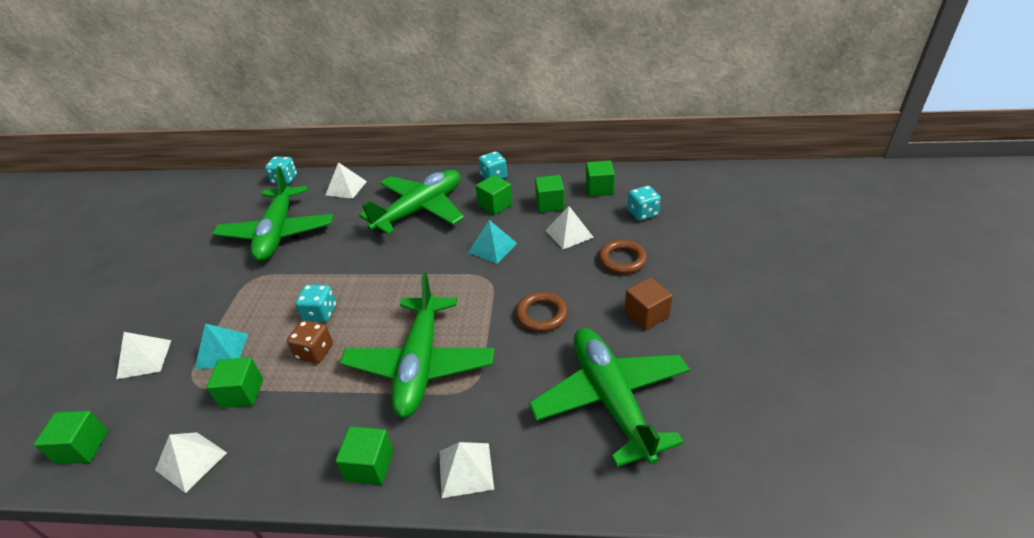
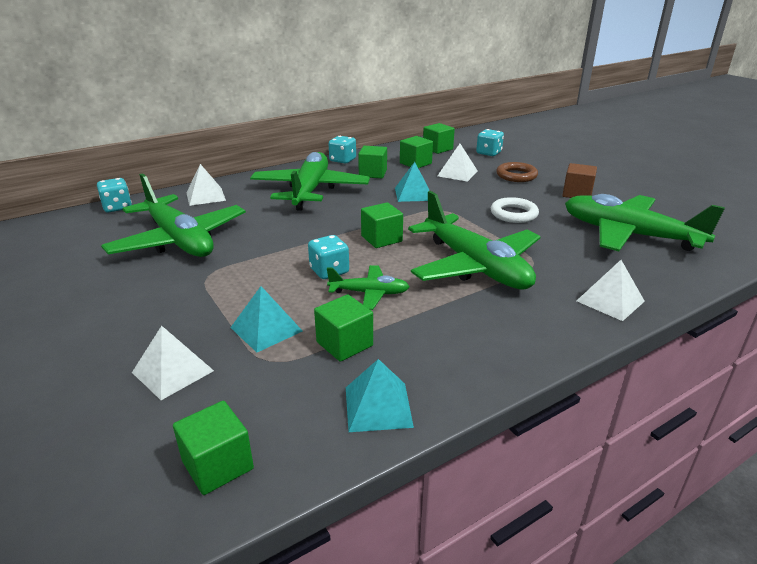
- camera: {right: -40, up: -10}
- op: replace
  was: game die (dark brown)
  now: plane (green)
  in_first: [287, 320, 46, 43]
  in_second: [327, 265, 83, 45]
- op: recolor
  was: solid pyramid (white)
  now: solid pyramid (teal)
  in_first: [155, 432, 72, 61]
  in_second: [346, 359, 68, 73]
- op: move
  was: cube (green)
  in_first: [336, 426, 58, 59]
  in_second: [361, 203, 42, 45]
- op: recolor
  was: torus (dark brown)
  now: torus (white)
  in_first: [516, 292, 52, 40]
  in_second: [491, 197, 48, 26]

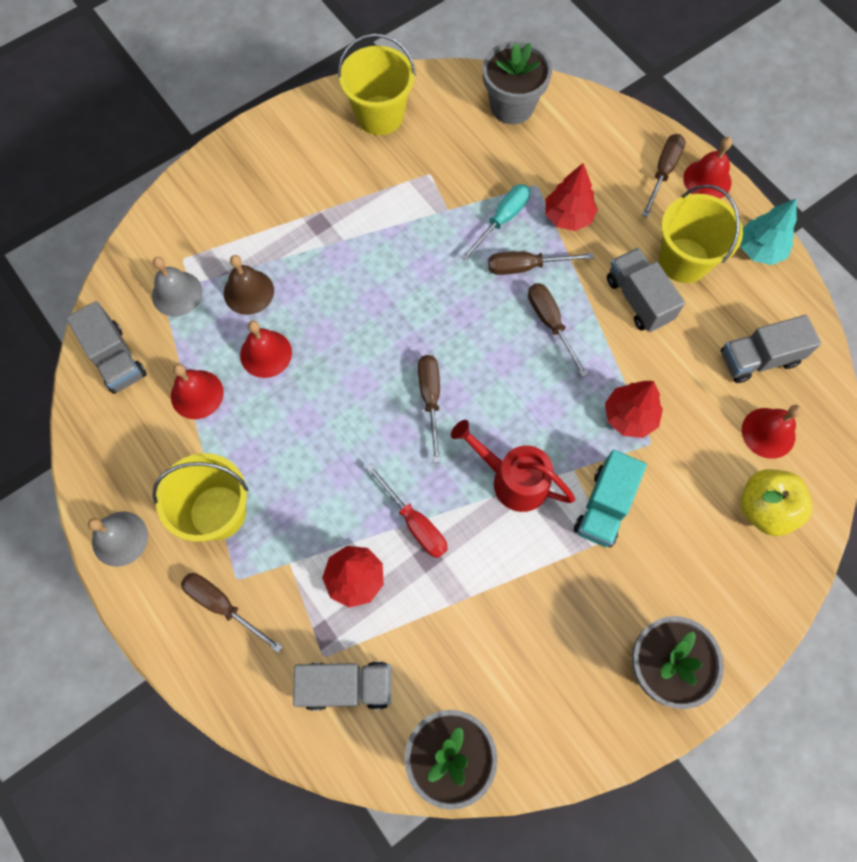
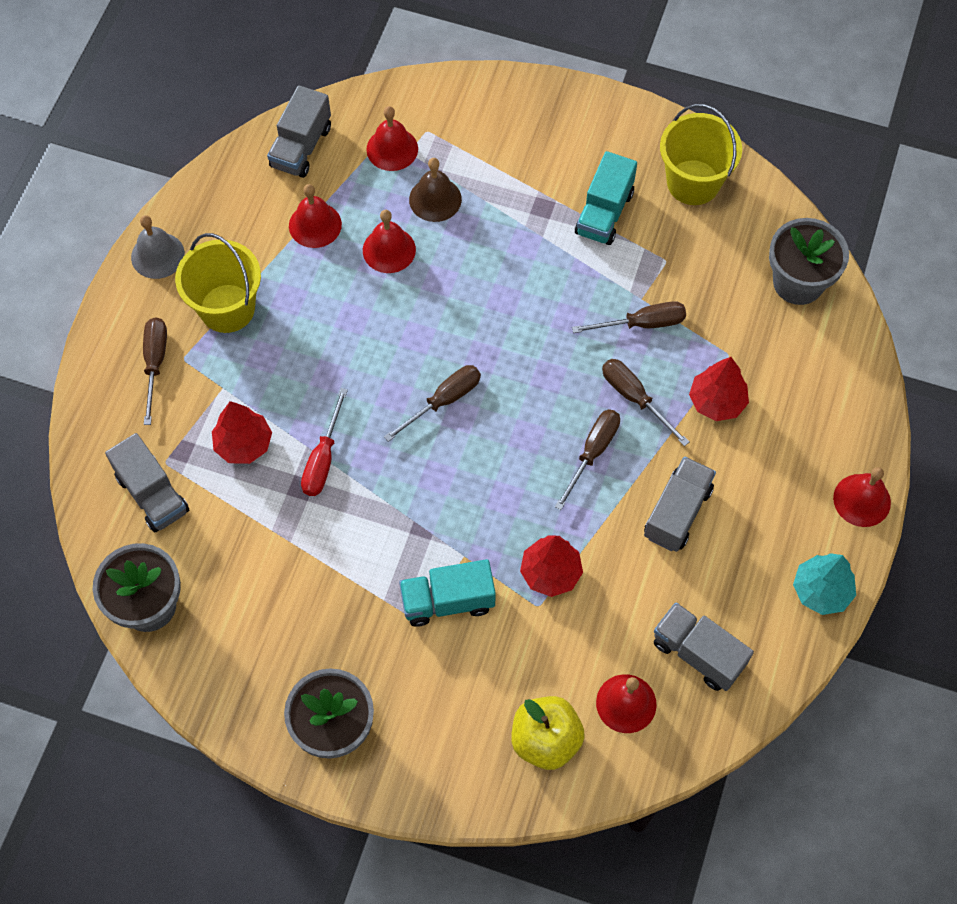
- camera: {right: 55, up: -5}
- op: recolor
  was: school bell (ash-grey)
  now: school bell (scarlet)
  in_first: [152, 257, 51, 59]
  in_second: [366, 106, 52, 65]
- op: move
  was: flat screwdriver (dark brown)
  in_first: [642, 134, 44, 84]
  in_second: [572, 301, 114, 32]
- op: insert
  now: truck (teal)
  in_second: [575, 151, 62, 94]
- op: delete
  was: sprinkling can (scarlet)
  in_first: [451, 420, 124, 92]
- op: delete
  was: flat screwdriver (teal)
  in_first: [461, 184, 69, 77]
- op: delete
  was: bucket (golden)
  in_first: [659, 185, 84, 98]

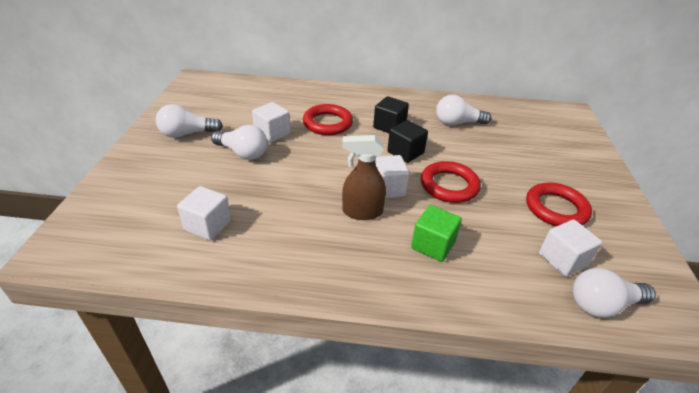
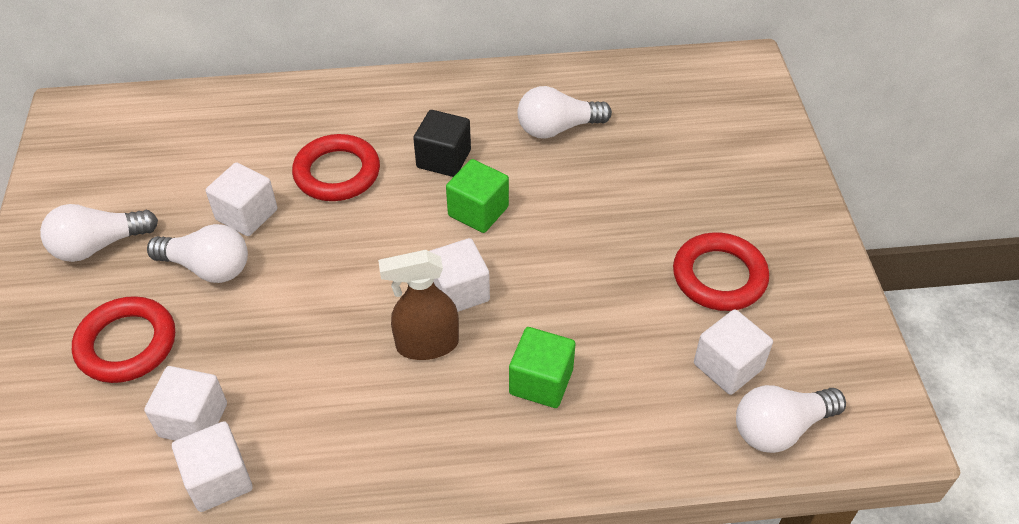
- camera: {right: -10, up: 10}
- op: move
  was: torus (scarlet)
  in_first: [421, 161, 60, 42]
  in_second: [72, 296, 103, 87]
- op: insert
  now: cube (white)
  in_second: [172, 421, 81, 91]
- op: recolor
  was: cube (jet-black)
  now: cube (green)
  in_first: [387, 120, 41, 43]
  in_second: [446, 159, 63, 74]

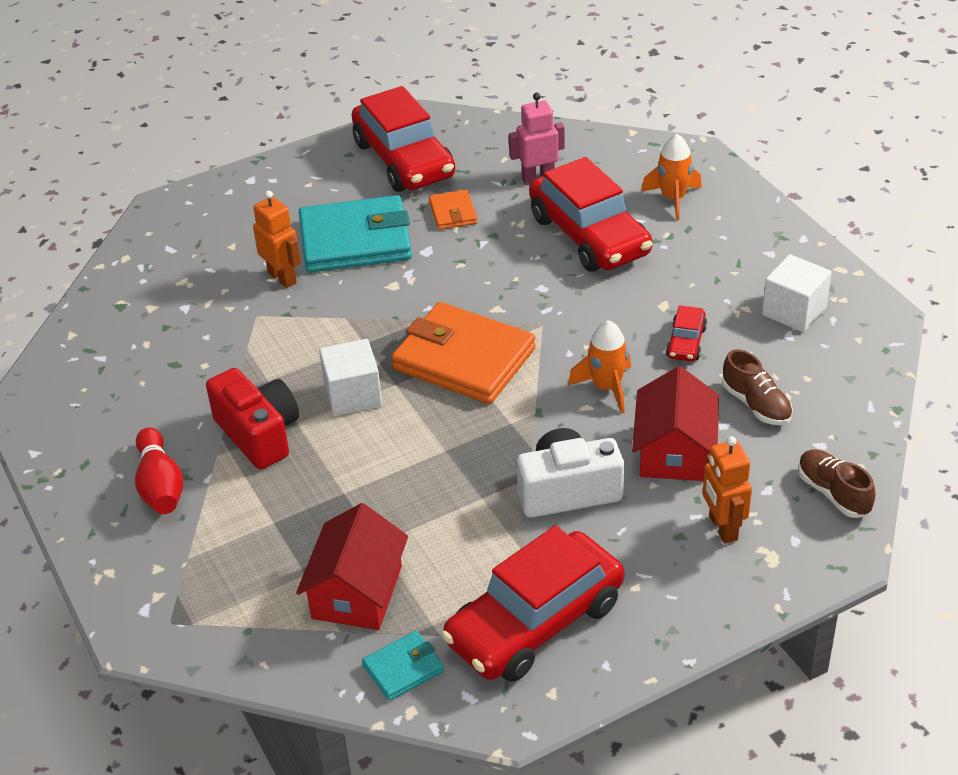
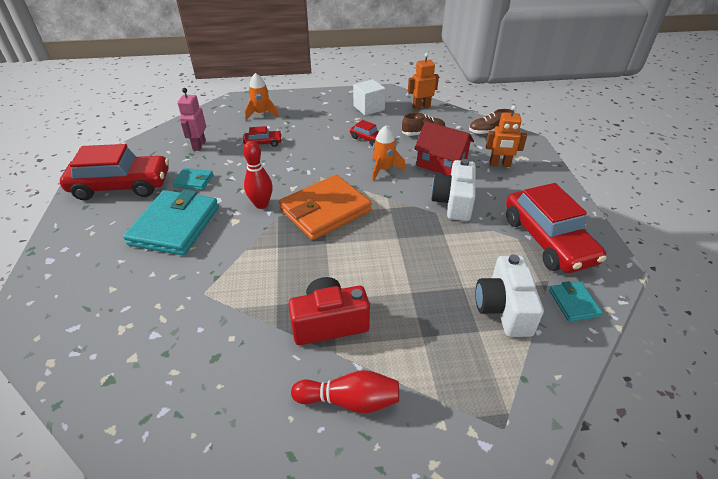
- camera: {right: -70, up: 0}
- op: recolor
  was: card wallet (orange)
  now: card wallet (teal)
  in_first: [429, 190, 49, 40]
  in_second: [172, 168, 41, 22]
- op: resize
  was: car (scarlet)
  in_first: [529, 157, 123, 115]
  in_second: [243, 126, 39, 21]
  ratio: 0.44
- op: insert
  now: tenpin (scarlet)
  in_second: [243, 141, 30, 68]
- op: move
  was: robot (orange)
  in_first: [253, 191, 48, 97]
  in_second: [408, 53, 31, 57]
- op: replace
  was: cottage (scarlet)
  now: compact camera (white)
  in_first: [296, 503, 112, 127]
  in_second: [475, 255, 69, 82]
- op: delete
  was: cube (white)
  in_first: [319, 339, 63, 77]

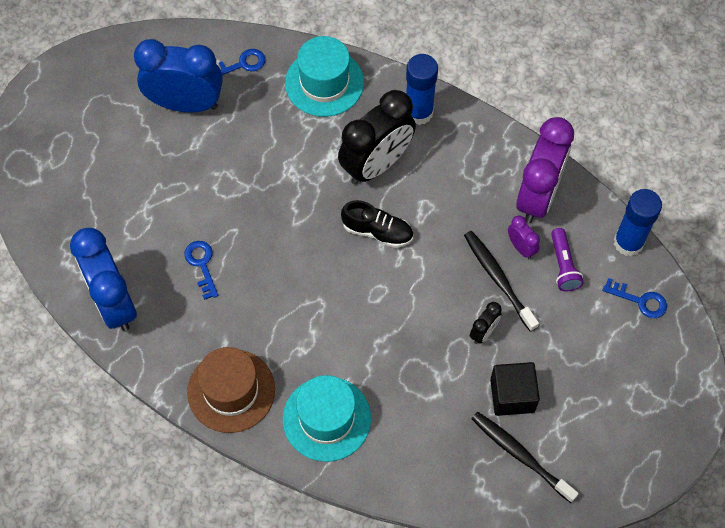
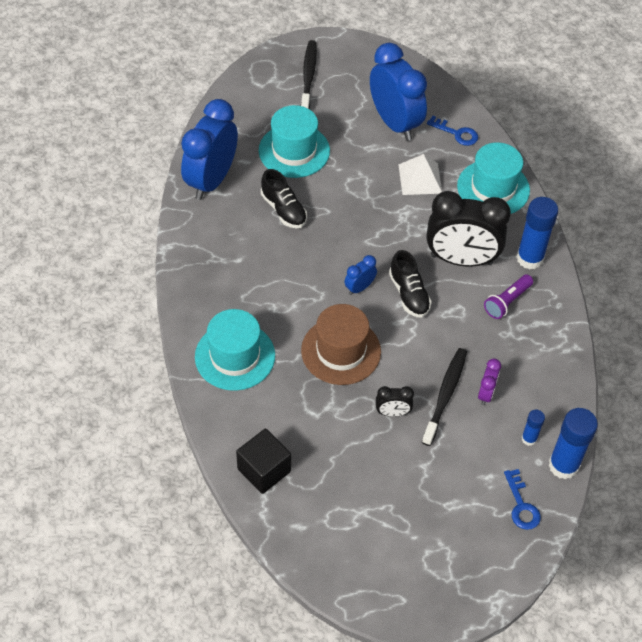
- camera: {right: 50, up: -10}
- op: move
  was: cube (jet-black)
  in_first: [490, 362, 50, 54]
  in_second: [236, 429, 55, 65]
- op: insert
  now: top hat (teal)
  in_second: [259, 105, 71, 73]
- op: replace
  was: latchkey (royal blue)
  now: sneaker (jet-black)
  in_first: [184, 241, 34, 59]
  in_second: [261, 169, 46, 59]
- op: move
  was: tooth brush (jet-black)
  in_first: [472, 412, 107, 91]
  in_second: [301, 40, 16, 69]
- op: move
  was: top hat (dark brown)
  in_first: [187, 347, 88, 86]
  in_second: [301, 304, 80, 81]
- op: insert
  now: clock (royal blue)
  in_second: [344, 255, 33, 40]
- op: insert
  now: solid pyramid (white)
  in_second: [398, 154, 44, 41]
- op: move
  was: torch (royal purple)
  in_first: [551, 228, 33, 63]
  in_second: [484, 274, 49, 45]
- op: insert
  now: glue stick (royal blue)
  in_second: [522, 410, 23, 36]
- op: delete
  was: clock (royal purple)
  in_first: [516, 117, 58, 106]

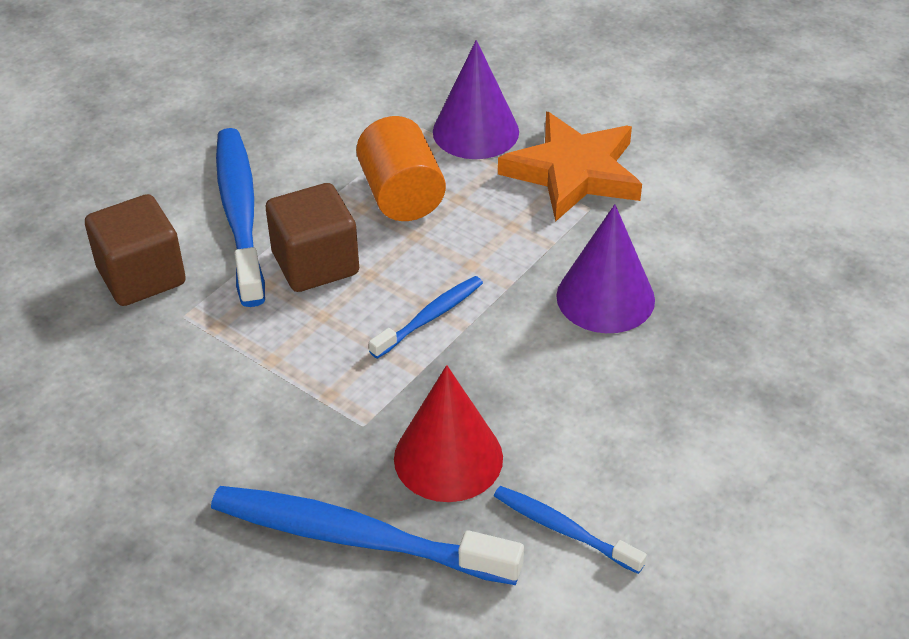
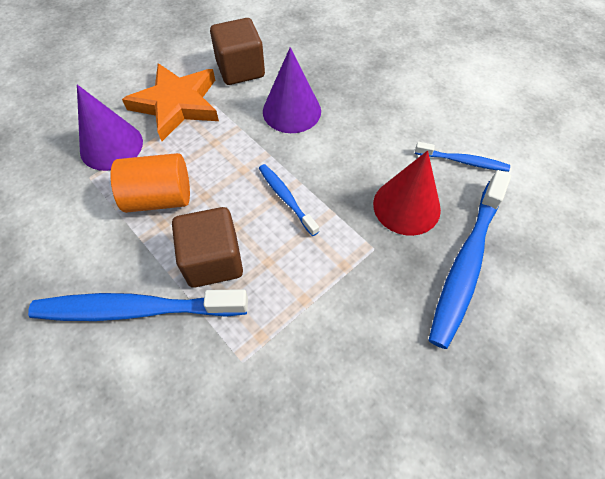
- camera: {right: -80, up: 15}
- op: move
  was: cube (dark brown)
  in_first: [85, 194, 101, 112]
  in_second: [210, 18, 55, 67]
- op: rotate
  was: tooth brush (royal blue)
  in_first: [494, 486, 153, 88]
  in_second: [415, 142, 95, 30]
  clockwise: -120

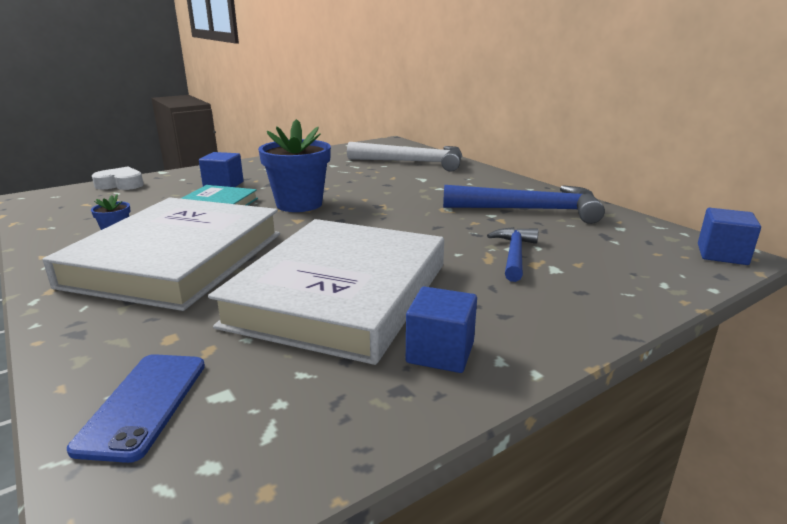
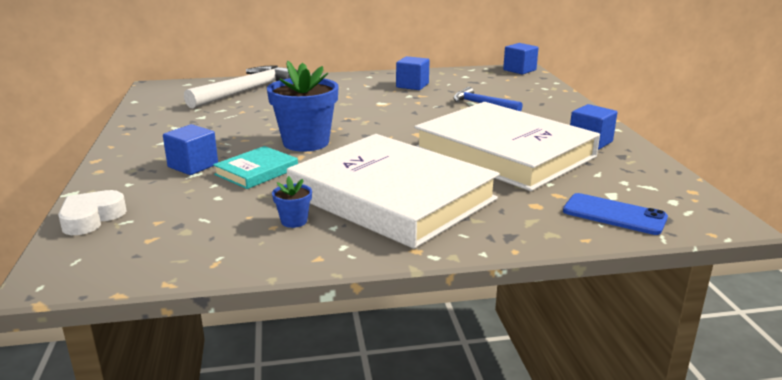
- camera: {right: -65, up: 0}
- op: replace
  was: claw hammer (royal blue)
  now: cube (royal blue)
  in_first: [443, 185, 162, 39]
  in_second: [396, 56, 33, 34]

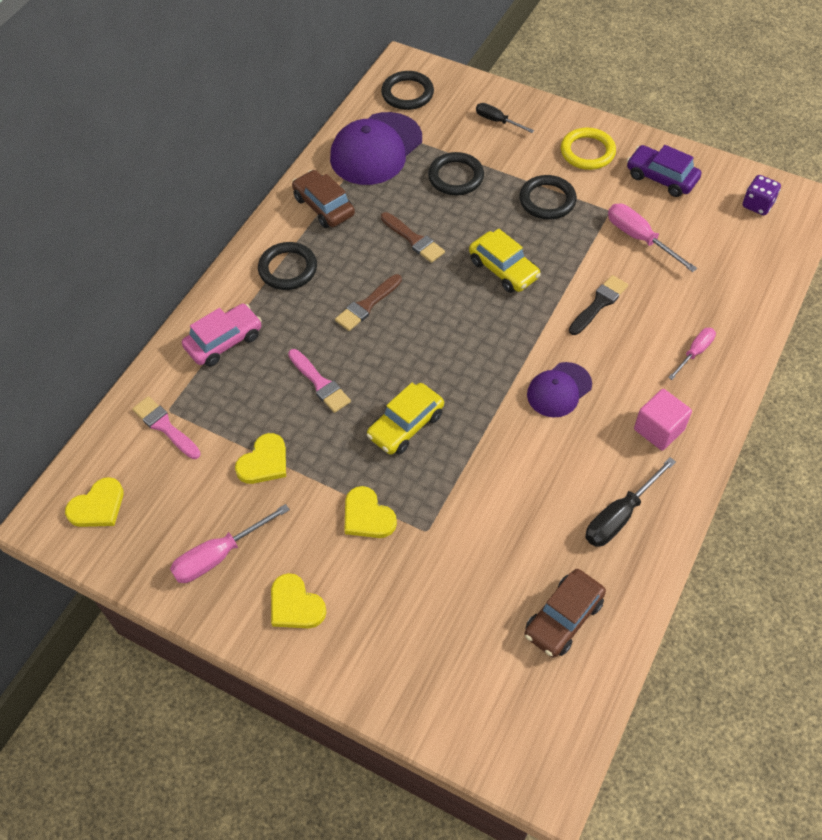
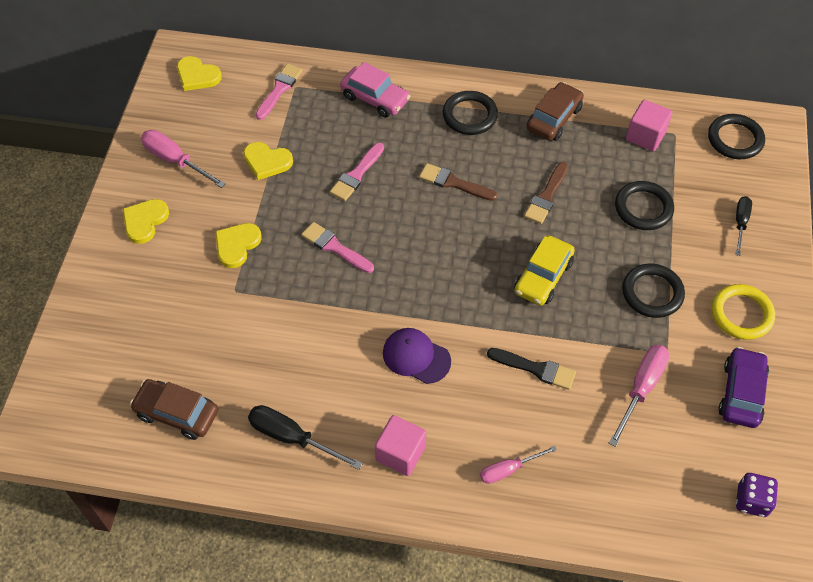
- camera: {right: 70, up: 0}
- op: replace
  was: car (golden)
  now: paint brush (rosy)
  in_first: [367, 383, 77, 72]
  in_second: [301, 222, 73, 51]
- op: rotate
  was: flat screwdriver (rosy)
  in_first: [668, 328, 48, 52]
  in_second: [480, 446, 77, 38]
  clockwise: 135
- op: replace
  was: peaked cap (royal purple)
  now: cube (rosy)
  in_first: [330, 112, 92, 73]
  in_second: [626, 100, 46, 51]

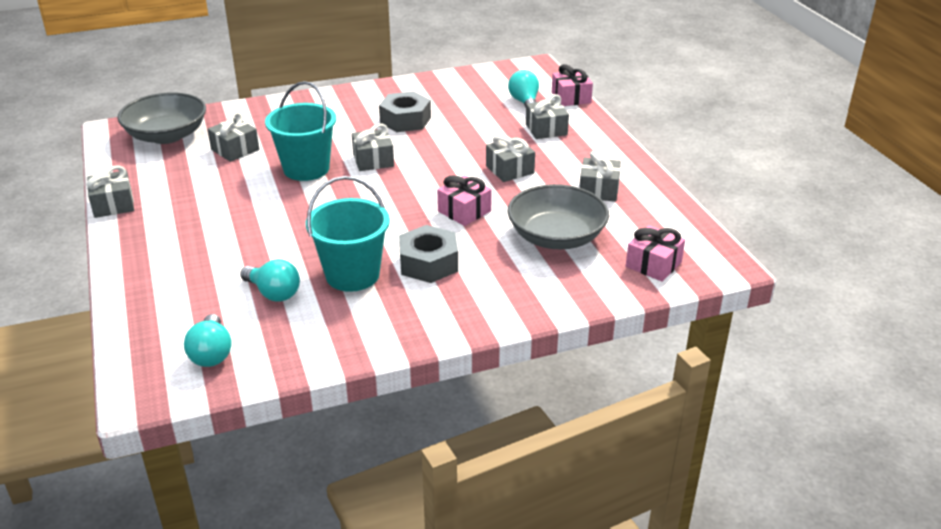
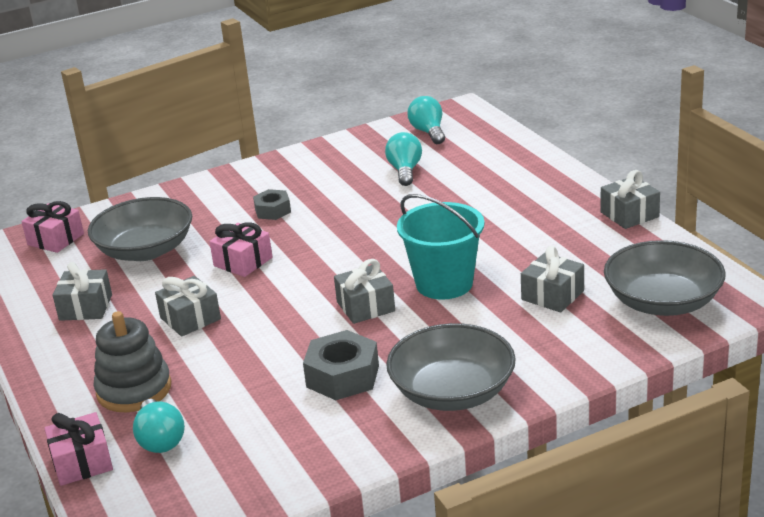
- camera: {right: 175, up: -5}
- op: replace
  was: gift (ash-grey)
  now: stacking toy (ash-grey)
  in_first: [526, 94, 43, 45]
  in_second: [93, 311, 78, 101]
- op: resize
  was: hex nut (ash-grey)
  in_first: [399, 225, 59, 58]
  in_second: [253, 189, 38, 31]
  ratio: 0.62
- op: rotate
  was: bulb (teal)
  in_first: [240, 259, 60, 43]
  in_second: [385, 132, 37, 54]
  clockwise: 60
- op: insert
  now: deep dish (ash-grey)
  in_second: [386, 323, 130, 88]
- op: delete
  was: bucket (teal)
  in_first: [306, 176, 84, 116]

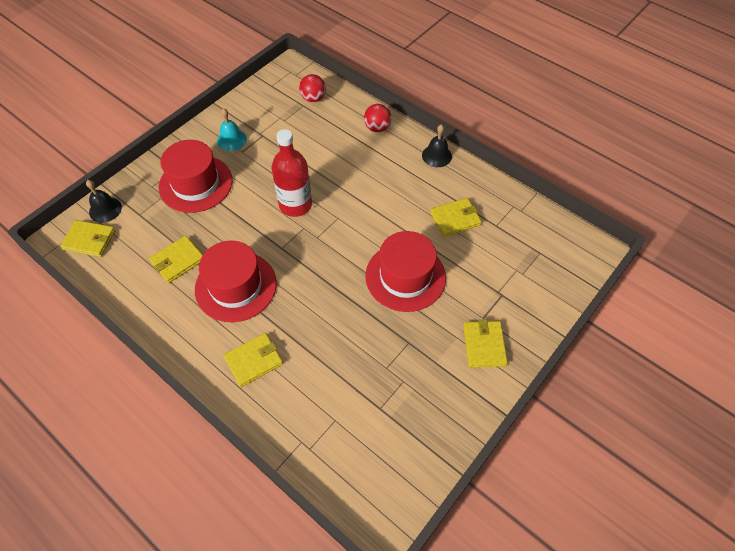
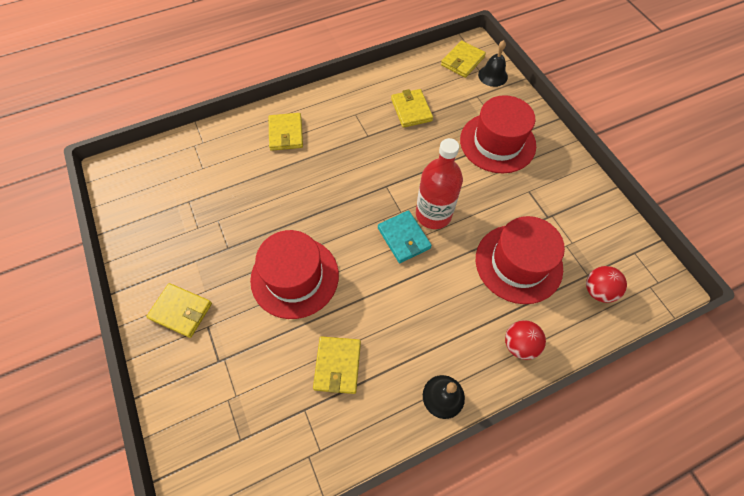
- camera: {right: 115, up: 5}
- op: insert
  now: card wallet (teal)
  in_second: [378, 210, 54, 53]
- op: move
  was: top hat (scarlet)
  in_first: [195, 241, 82, 81]
  in_second: [476, 216, 89, 88]
- op: delete
  was: school bell (teal)
  in_first: [217, 108, 30, 43]

